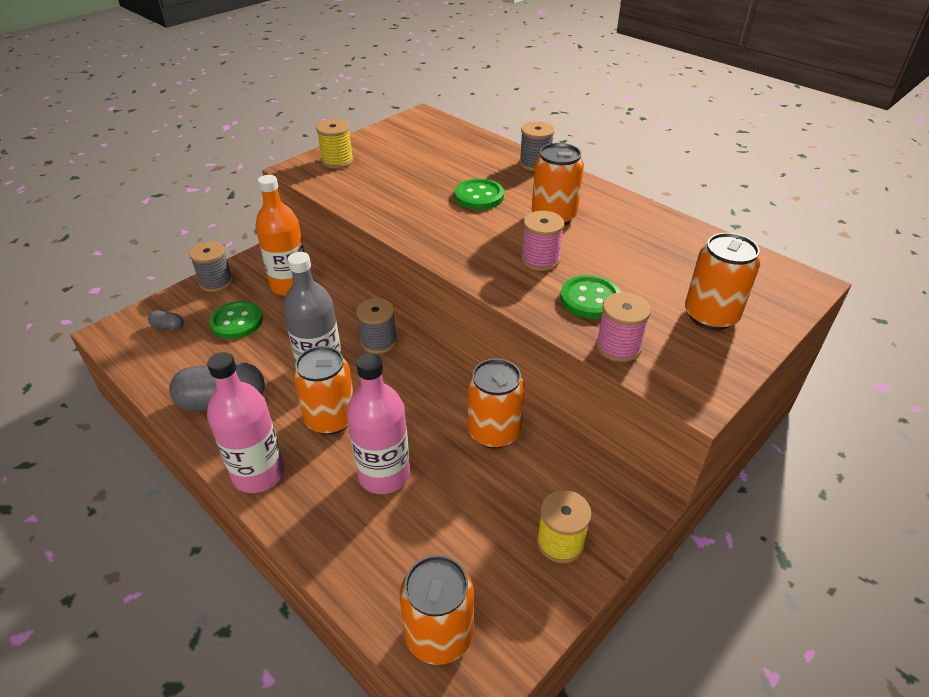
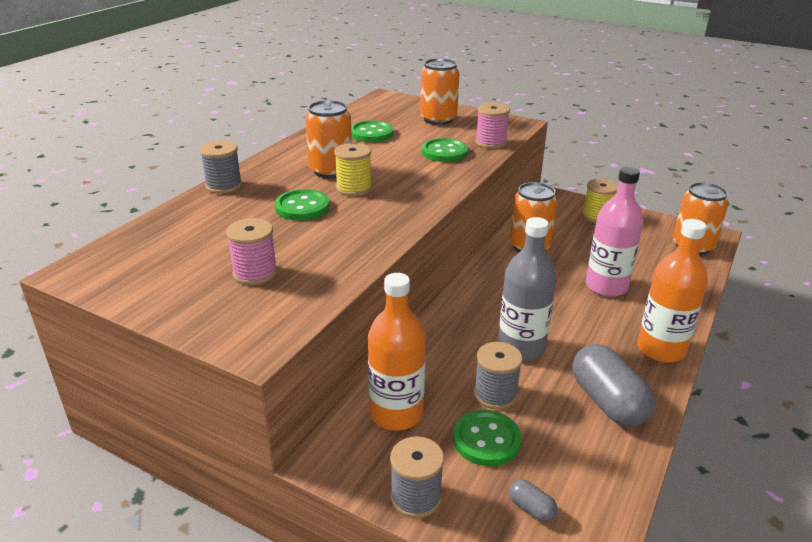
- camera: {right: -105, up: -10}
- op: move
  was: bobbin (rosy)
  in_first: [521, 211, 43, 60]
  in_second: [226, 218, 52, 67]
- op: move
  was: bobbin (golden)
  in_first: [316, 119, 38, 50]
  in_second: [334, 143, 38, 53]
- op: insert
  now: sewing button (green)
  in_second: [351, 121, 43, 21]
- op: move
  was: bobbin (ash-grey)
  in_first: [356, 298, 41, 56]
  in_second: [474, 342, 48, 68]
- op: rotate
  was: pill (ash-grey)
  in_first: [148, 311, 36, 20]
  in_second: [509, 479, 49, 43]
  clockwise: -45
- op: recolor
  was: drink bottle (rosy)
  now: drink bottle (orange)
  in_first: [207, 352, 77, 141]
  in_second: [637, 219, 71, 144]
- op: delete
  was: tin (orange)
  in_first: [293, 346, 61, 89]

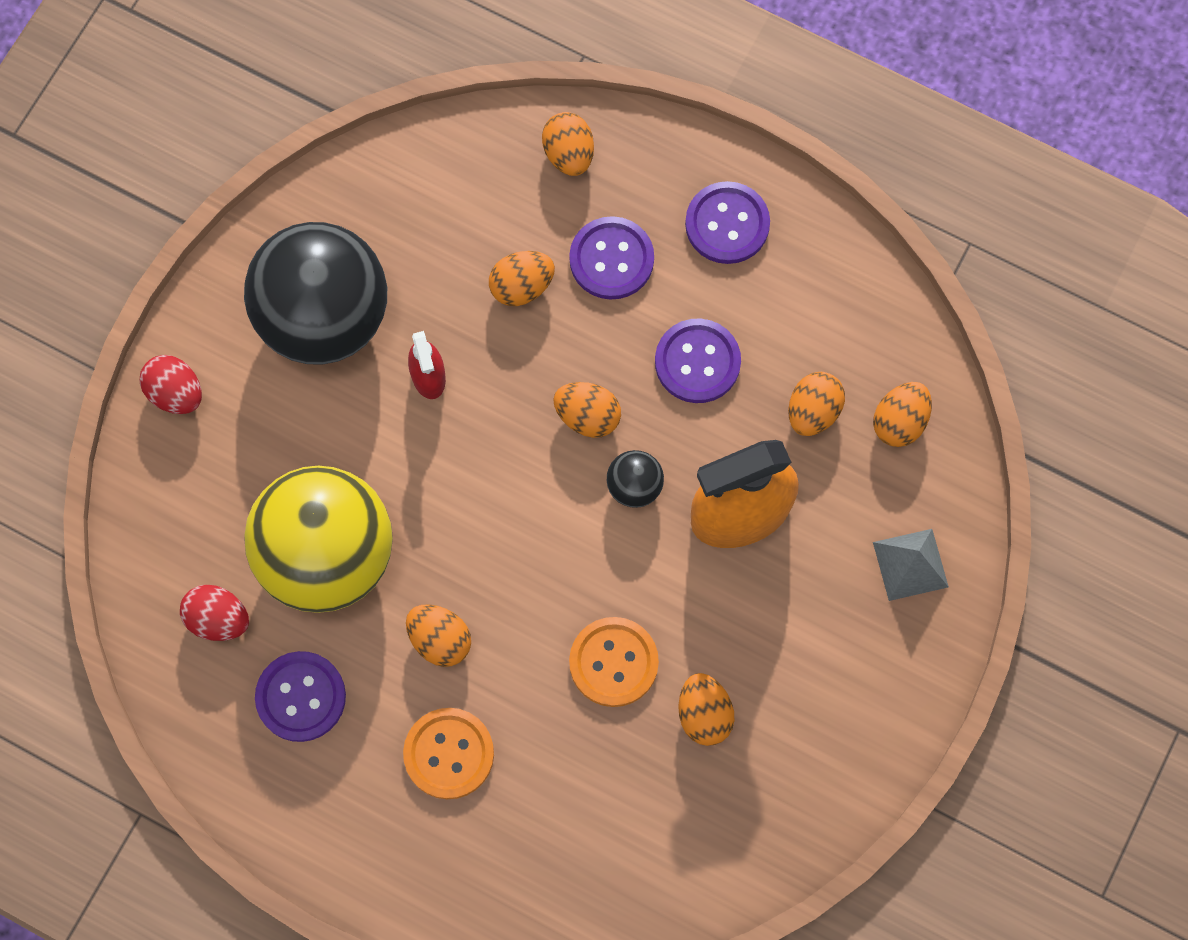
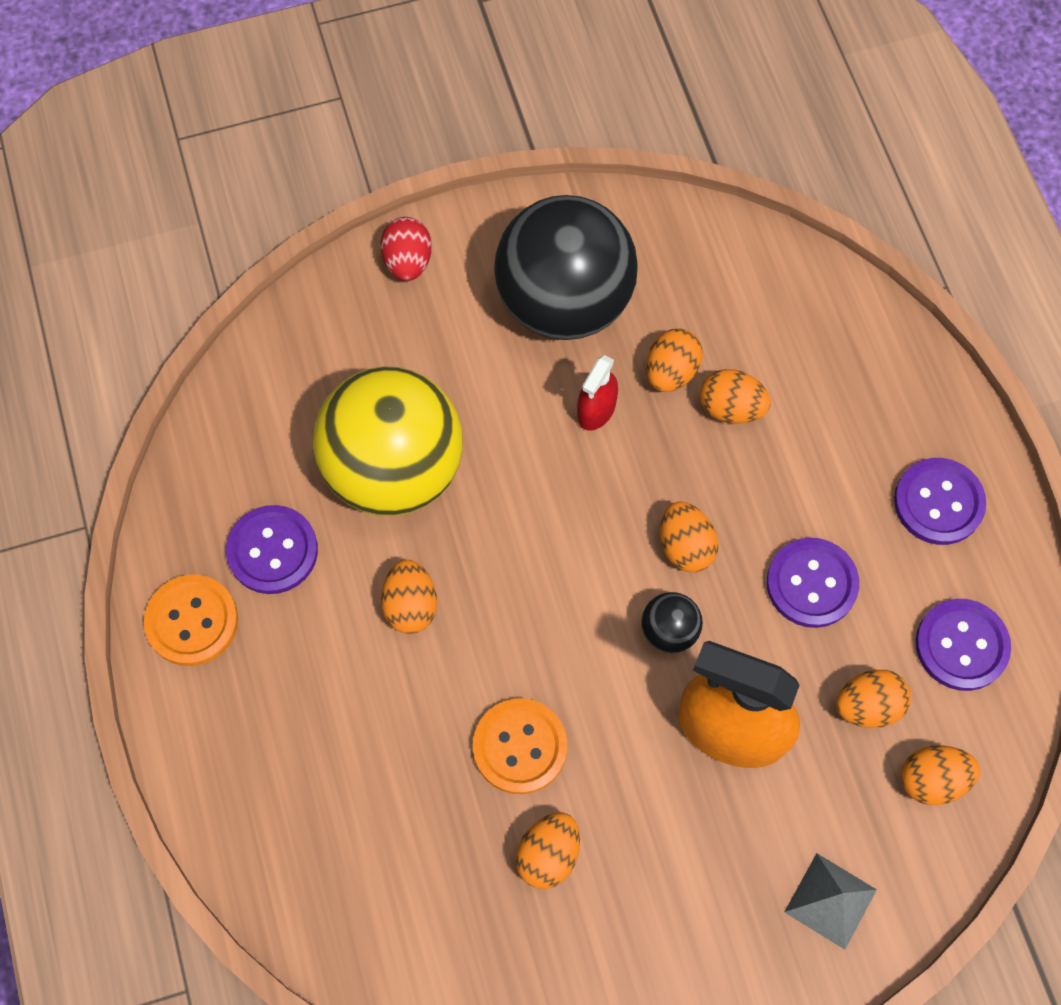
- camera: {right: 45, up: -5}
- op: move
  was: sewing button (orange)
  in_first: [403, 708, 91, 91]
  in_second: [144, 575, 94, 91]
- op: move
  was: toy egg (orange)
  in_first: [542, 112, 52, 64]
  in_second: [646, 329, 57, 63]
- op: move
  was: sewing button (royal purple)
  in_first: [569, 216, 85, 84]
  in_second: [916, 599, 95, 92]
- op: delete
  was: toy egg (scarlet)
  in_first: [180, 585, 69, 56]

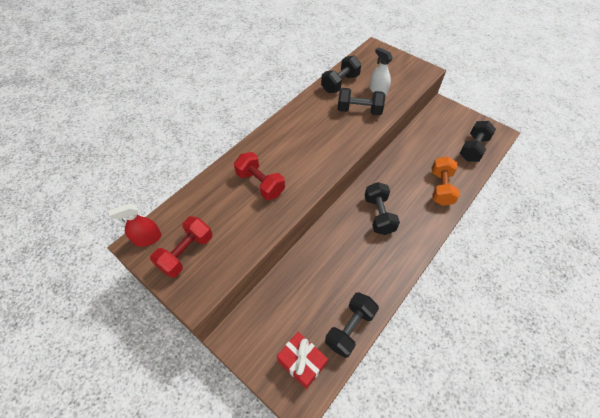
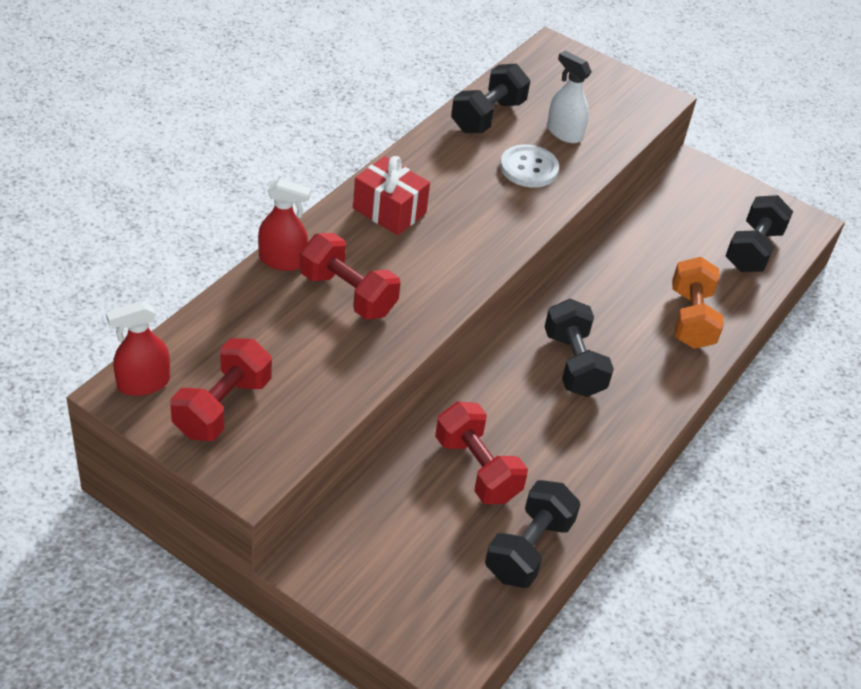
- camera: {right: -10, up: -10}
- op: insert
  now: spray bottle (scarlet)
  in_second: [258, 179, 54, 92]
- op: move
  was: gift (scarlet)
  in_first: [277, 332, 51, 57]
  in_second: [353, 156, 77, 79]
- op: insert
  now: hand weight (scarlet)
  in_second: [435, 402, 93, 102]
- op: replace
  was: hand weight (jet-black)
  now: sewing button (white)
  in_first: [337, 88, 49, 27]
  in_second: [500, 145, 59, 43]

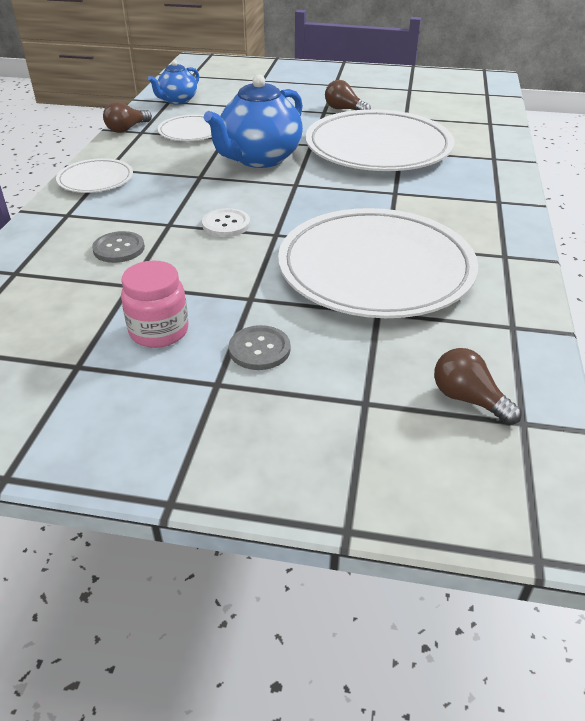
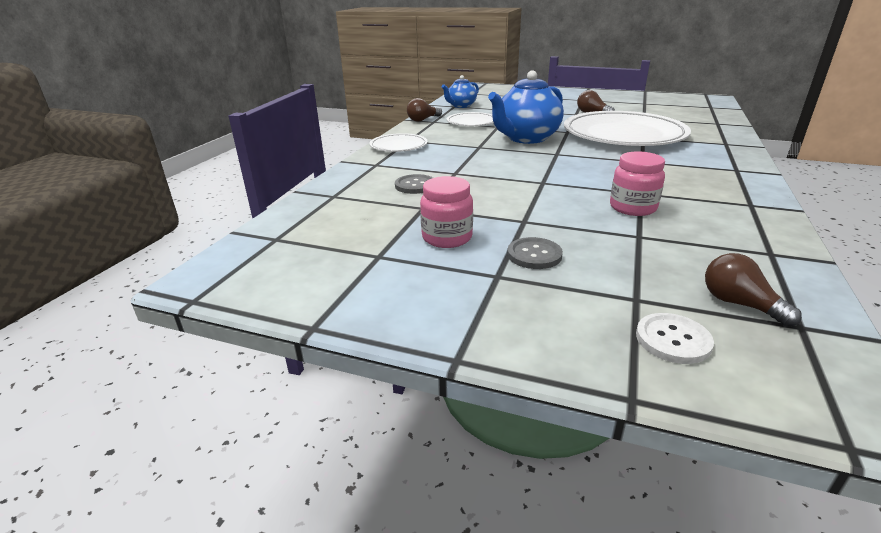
- camera: {right: 10, up: -10}
- op: replace
  was: plate (white)
  now: jar (rosy)
  in_first: [278, 208, 200, 110]
  in_second: [610, 151, 55, 65]
- op: move
  was: sewing button (white)
  in_first: [202, 208, 48, 29]
  in_second: [636, 313, 78, 51]

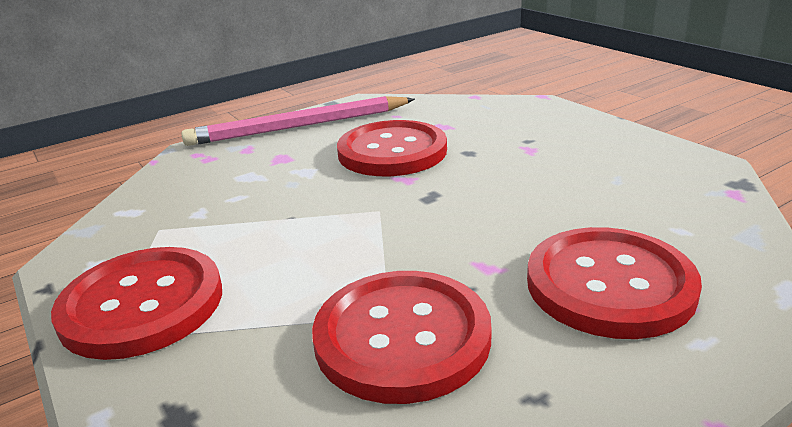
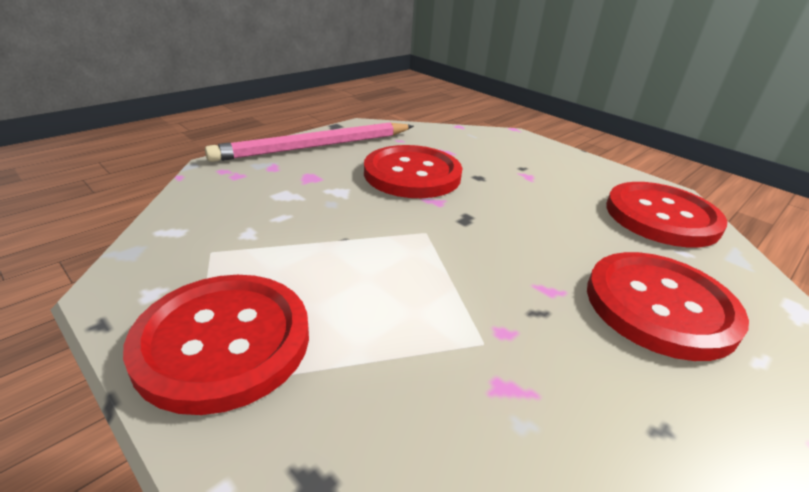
- camera: {right: -15, up: 5}
- op: move
  was: sewing button (scarlet)
  in_first: [312, 271, 180, 133]
  in_second: [606, 182, 122, 66]

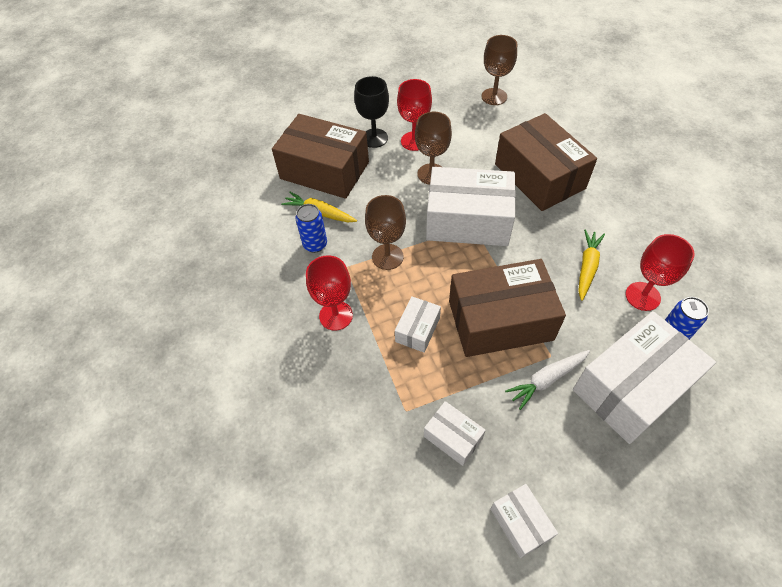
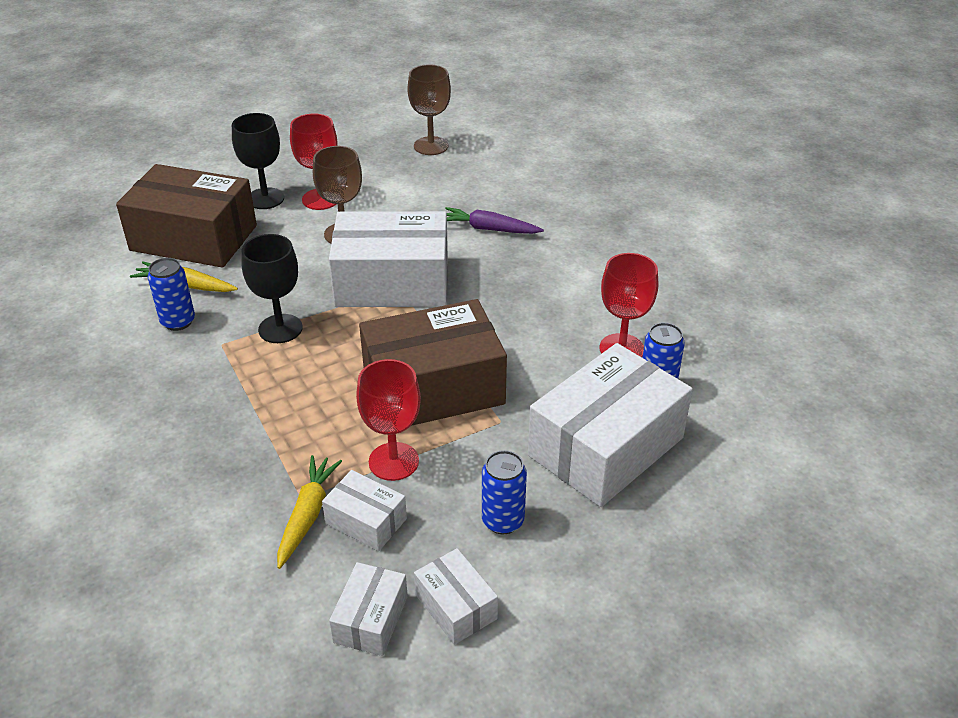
- camera: {right: -10, up: -15}
- op: recolor
  was: chalice (dark brown)
  now: chalice (jet-black)
  in_first: [365, 195, 41, 75]
  in_second: [241, 234, 62, 109]
- op: move
  was: carrot (golden)
  in_first: [578, 230, 27, 71]
  in_second: [277, 455, 65, 114]
- op: move
  was: box (white)
  in_first: [395, 296, 46, 57]
  in_second: [329, 562, 79, 94]
- op: move
  was: chalice (scarlet)
  in_first: [306, 255, 47, 76]
  in_second: [356, 359, 65, 122]
- op: replace
  was: box (dark brown)
  now: carrot (royal purple)
  in_first: [495, 113, 102, 98]
  in_second: [445, 207, 99, 27]
- op: insert
  now: tin (royal blue)
  in_second: [482, 450, 45, 84]
- op: delete
  was: carrot (white)
  in_first: [505, 350, 85, 60]

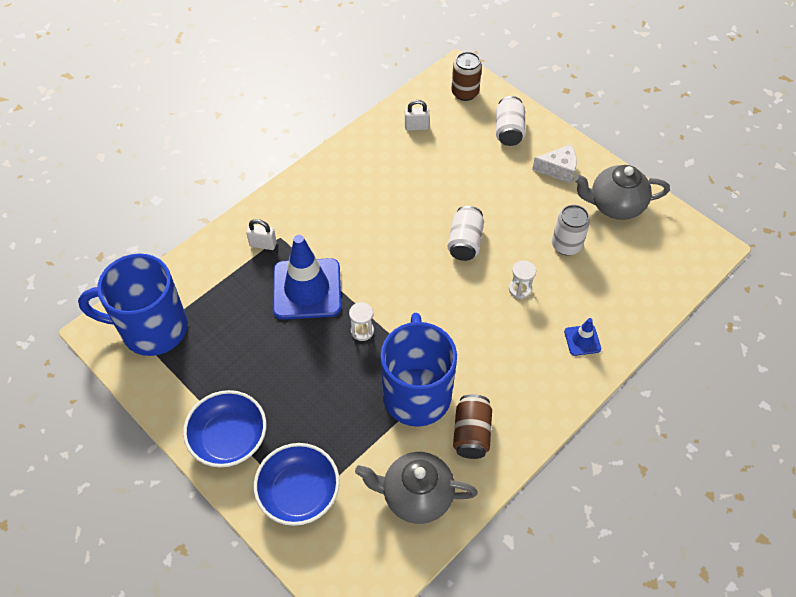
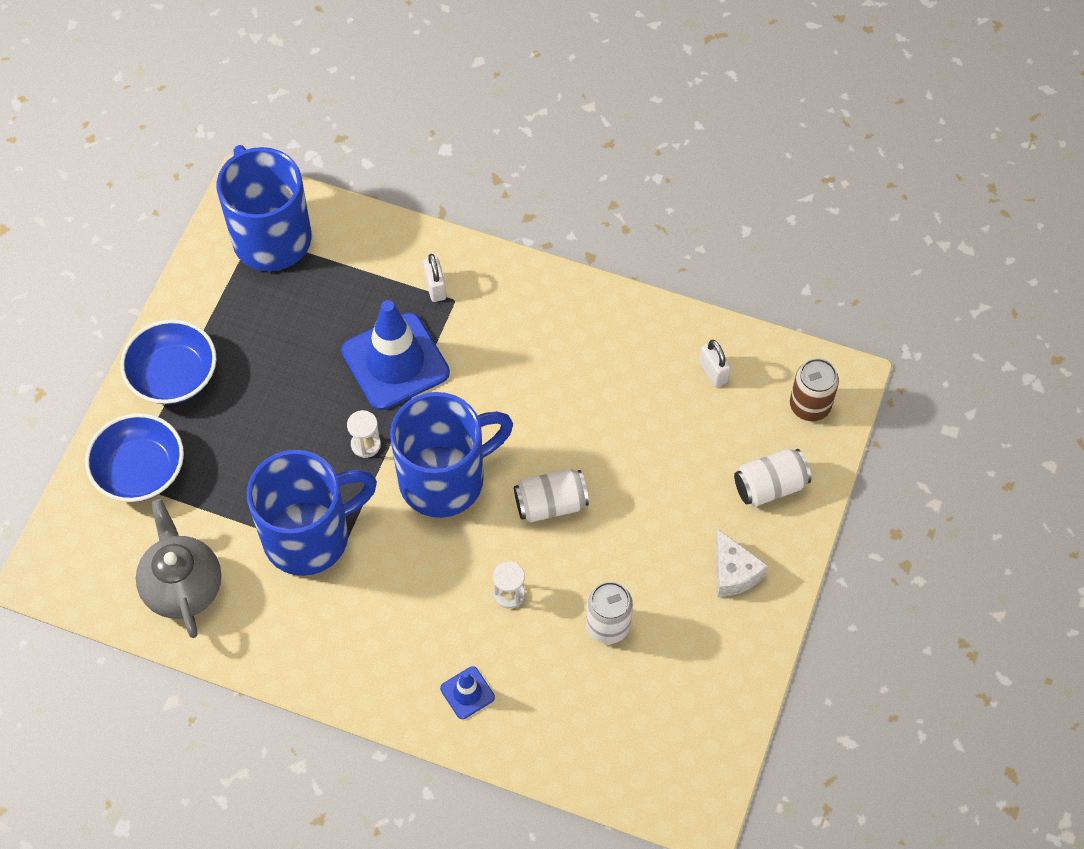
- camera: {right: 65, up: 5}
- op: insert
  now: tea mug (royal blue)
  in_second: [390, 392, 123, 126]
- op: delete
  was: tin (dark brown)
  in_first: [453, 394, 39, 65]
- op: delete
  was: china teapot (ash-grey)
  in_first: [574, 165, 96, 55]

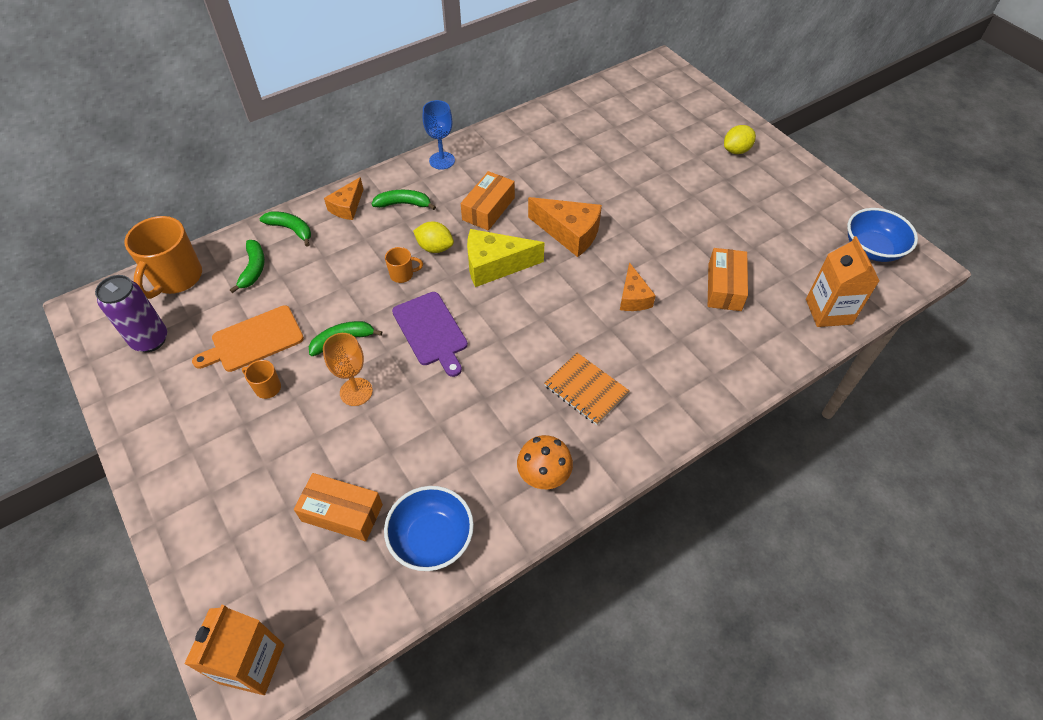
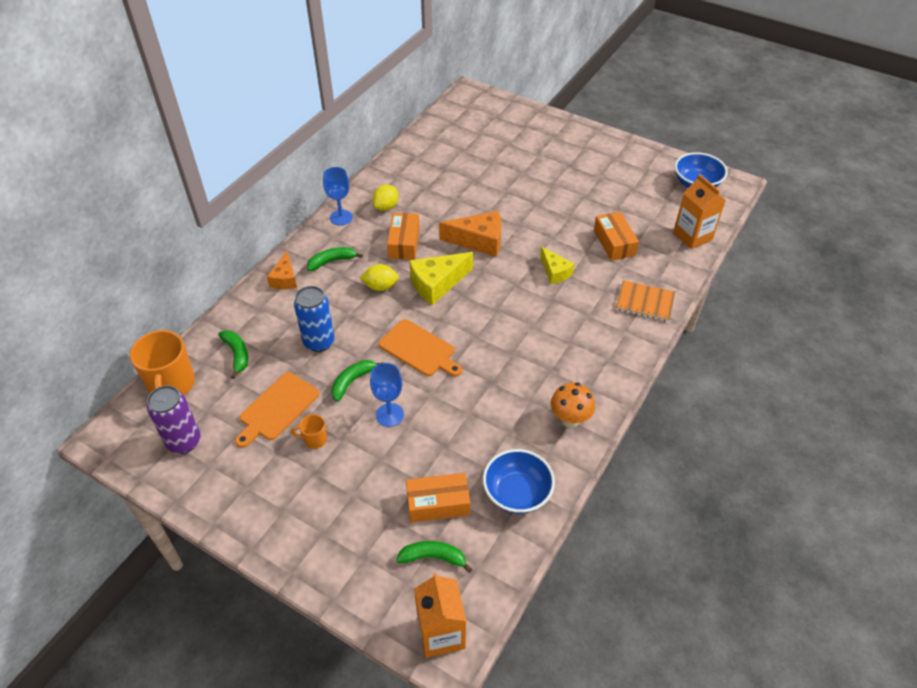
- camera: {right: -25, up: -5}
- op: insert
  now: tin (royal blue)
  in_second: [294, 286, 41, 66]
- op: recolor
  was: chalice (orange)
  now: chalice (royal blue)
  in_first: [323, 333, 50, 73]
  in_second: [370, 363, 34, 64]
- op: move
  was: toy lemon (golden)
  in_first: [724, 125, 32, 29]
  in_second: [372, 185, 26, 26]
- op: recolor
  was: chopping board (royal purple)
  now: chopping board (orange)
  in_first: [392, 292, 76, 85]
  in_second: [378, 319, 84, 58]
- op: move
  was: toy banana (green)
  in_first: [259, 211, 52, 36]
  in_second: [396, 541, 76, 32]
- op: recolor
  was: piece of cheese (orange)
  now: piece of cheese (golden)
  in_first: [620, 262, 36, 49]
  in_second: [540, 246, 34, 38]
- op: move
  was: exercise book (orange)
  in_first: [544, 353, 86, 72]
  in_second: [616, 280, 59, 42]
- op: delete
  was: tea mug (orange)
  in_first: [385, 247, 38, 36]

